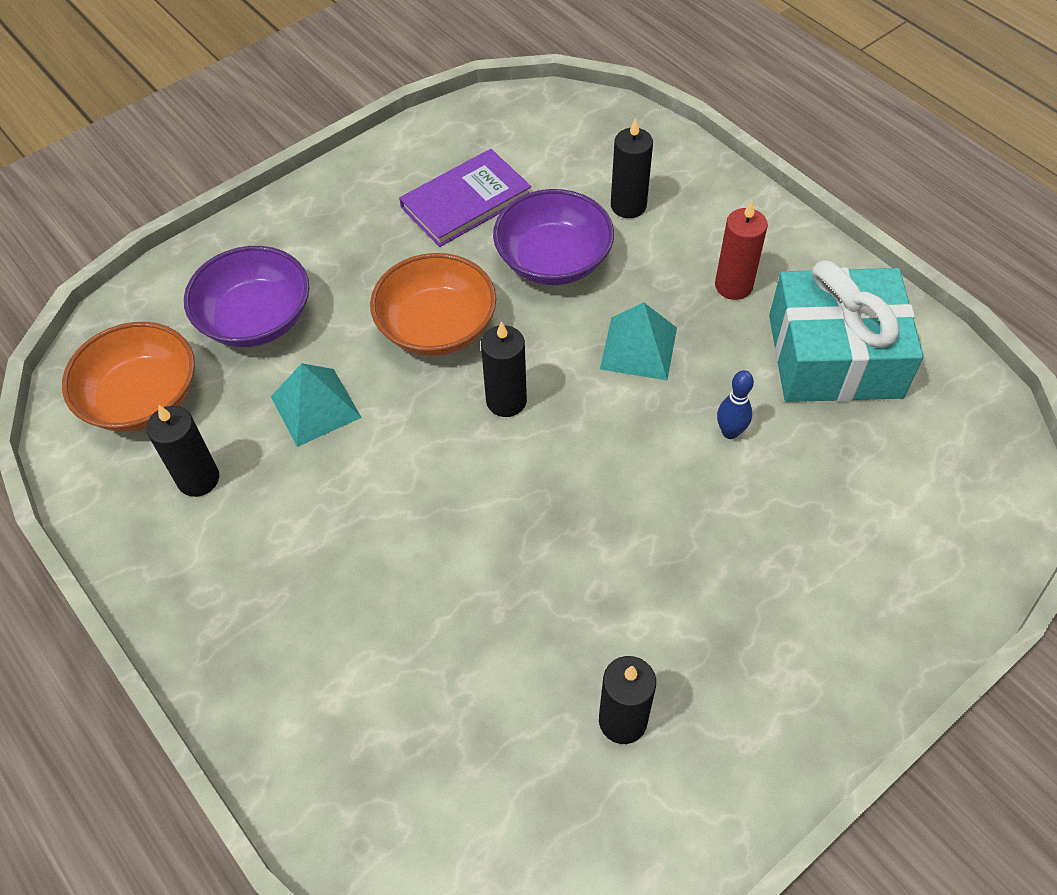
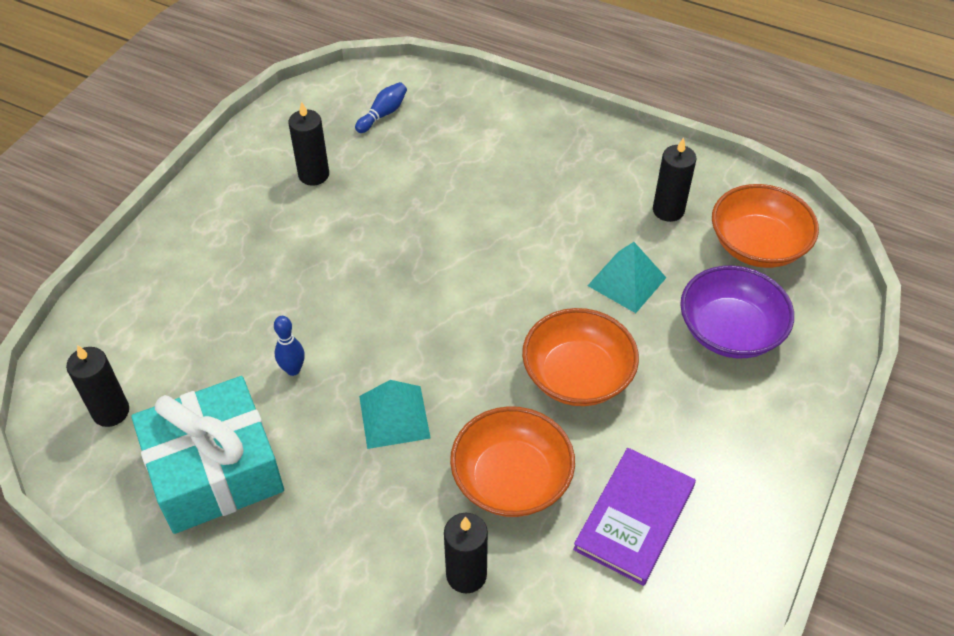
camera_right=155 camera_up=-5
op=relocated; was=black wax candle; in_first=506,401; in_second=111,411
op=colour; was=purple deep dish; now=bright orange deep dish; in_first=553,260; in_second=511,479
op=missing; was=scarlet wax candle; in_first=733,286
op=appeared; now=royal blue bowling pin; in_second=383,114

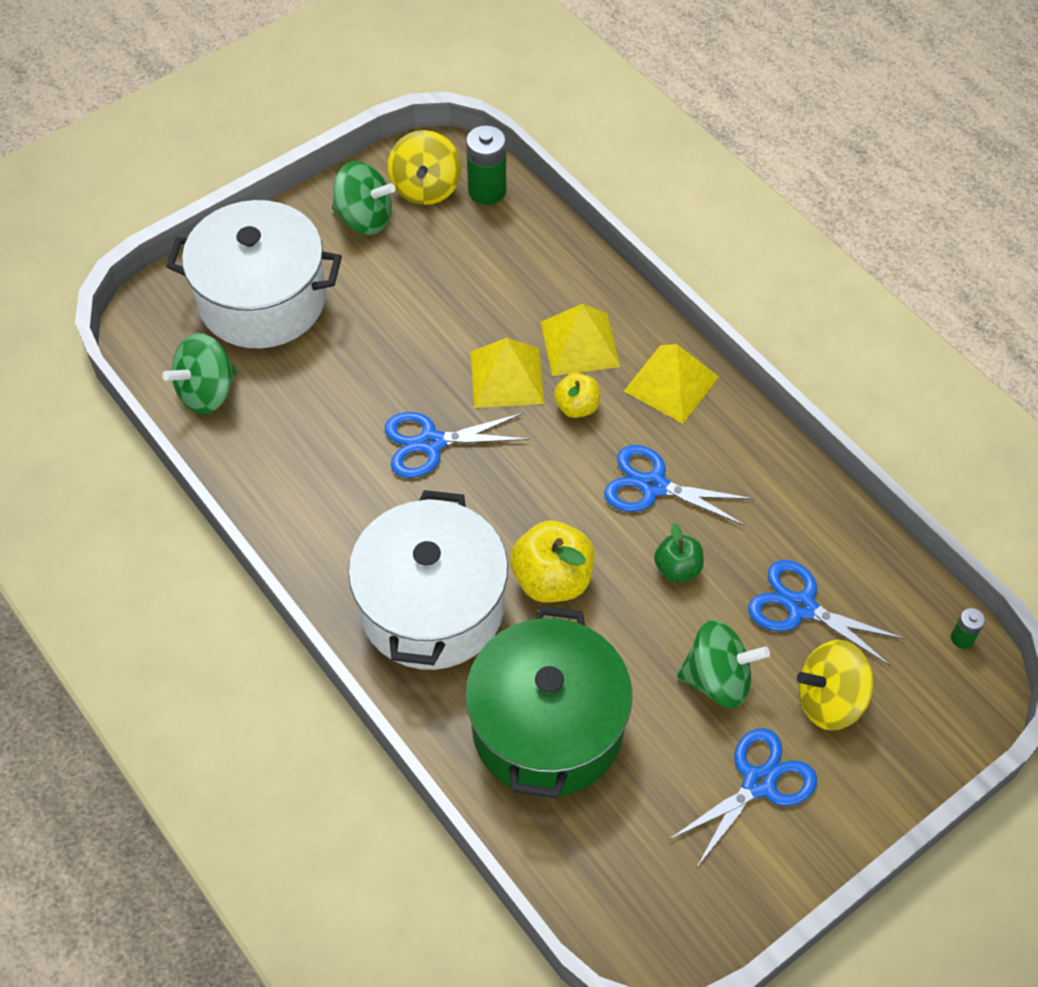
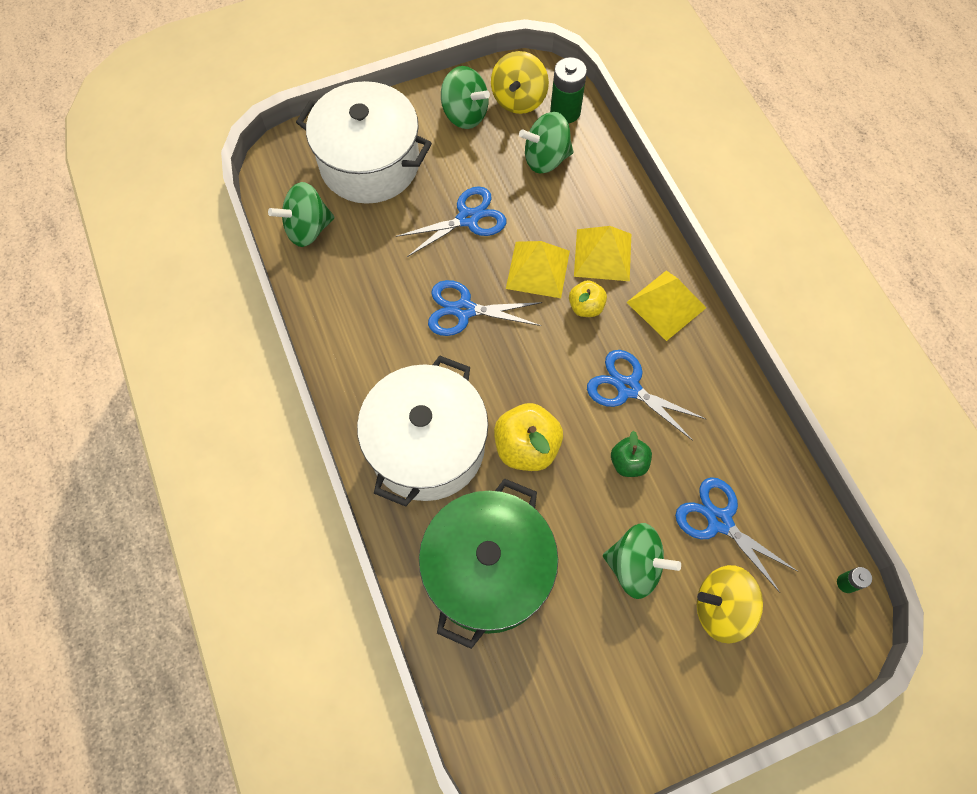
camera_right=15 camera_up=10
op=relocated; was=royal blue pair of scissors; in_first=758,783; in_second=468,218
op=appeared; now=green toy top; in_second=545,158

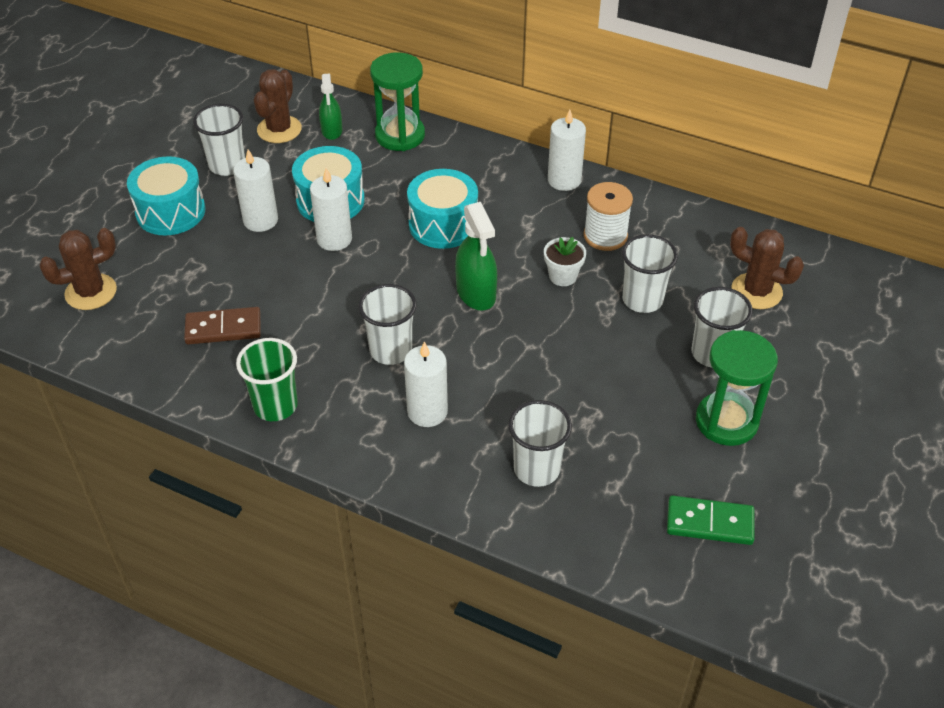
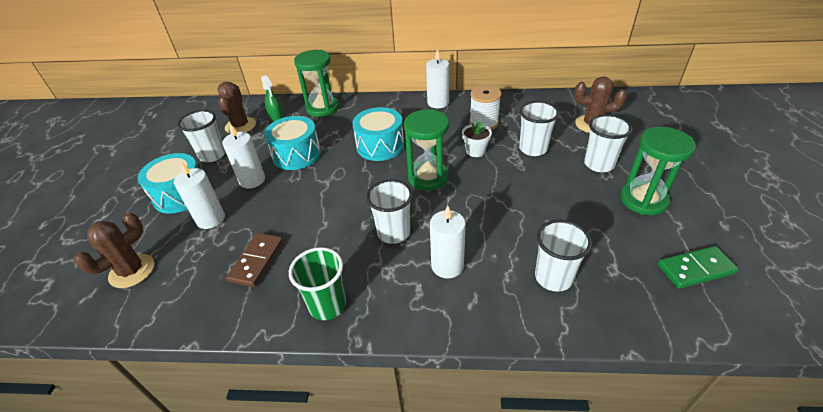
camera_right=-20 camera_up=-5
op=spun; was=dark brown domino; in_first=223,328; in_second=256,261; clockwise=-45
op=relocated; was=white wax candle; in_first=334,239; in_second=211,219
op=exchanged; was=green sprayer; now=green hourglass; in_first=476,293; in_second=428,177

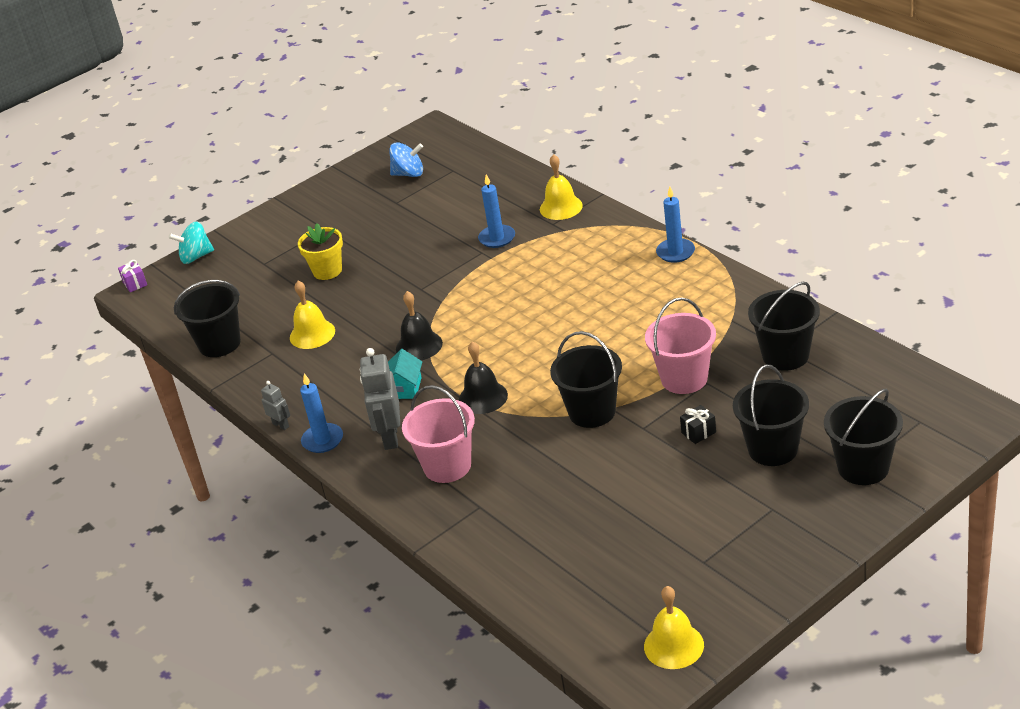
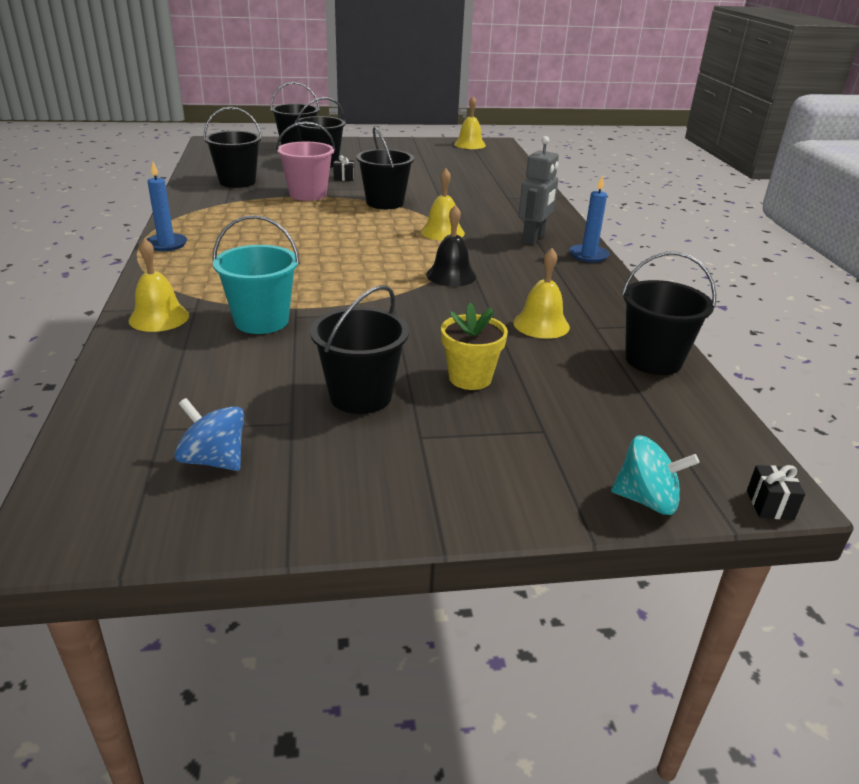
camera_right=-155 camera_up=-5
op=colour; was=purple present; now=black present; in_first=135,283; in_second=770,505
op=missing; was=gray robot figure; in_first=281,425
op=missing; was=turquoise cottage; in_first=405,388
op=missing; was=rose-pink bucket; in_first=447,466
op=colour; was=black bell; now=yellow bell; in_first=483,397; in_second=442,232
op=exchanged; was=royal blue wax candle; now=turquoise bucket; in_first=497,238; in_second=261,321
op=appeared; now=black bucket; in_second=360,396

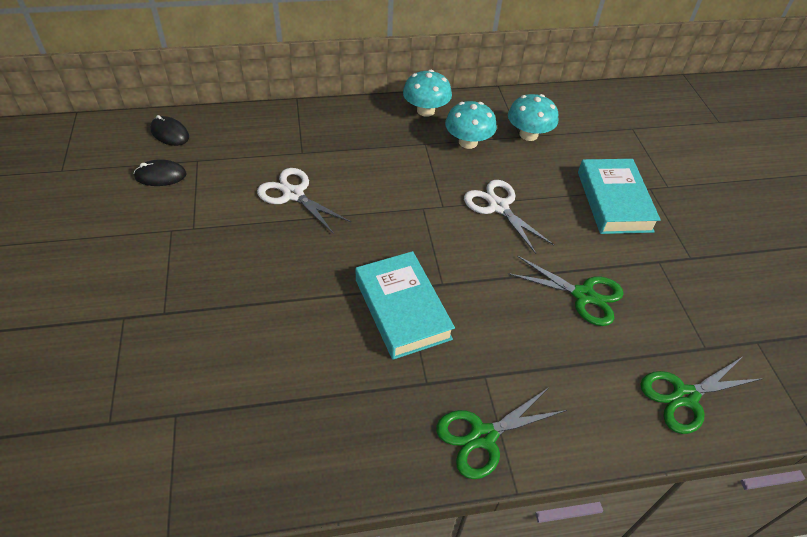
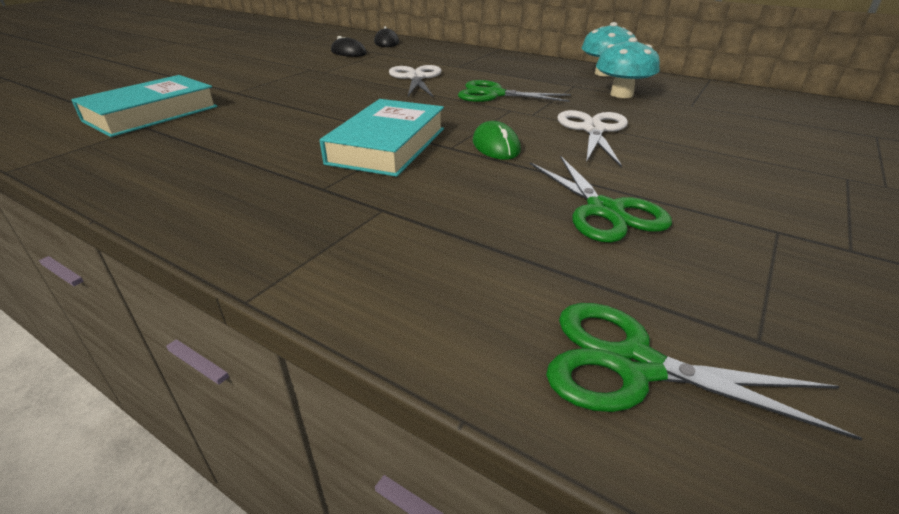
camera_right=45 camera_up=-15
op=relocated; was=green pair of scissors; in_first=483,436; in_second=494,94
op=missing; was=turquoise mushroom; in_first=528,134
op=relocated; was=turquoise hardback; in_first=614,201; in_second=151,114
op=appeared; now=green PC mouse; in_second=496,146

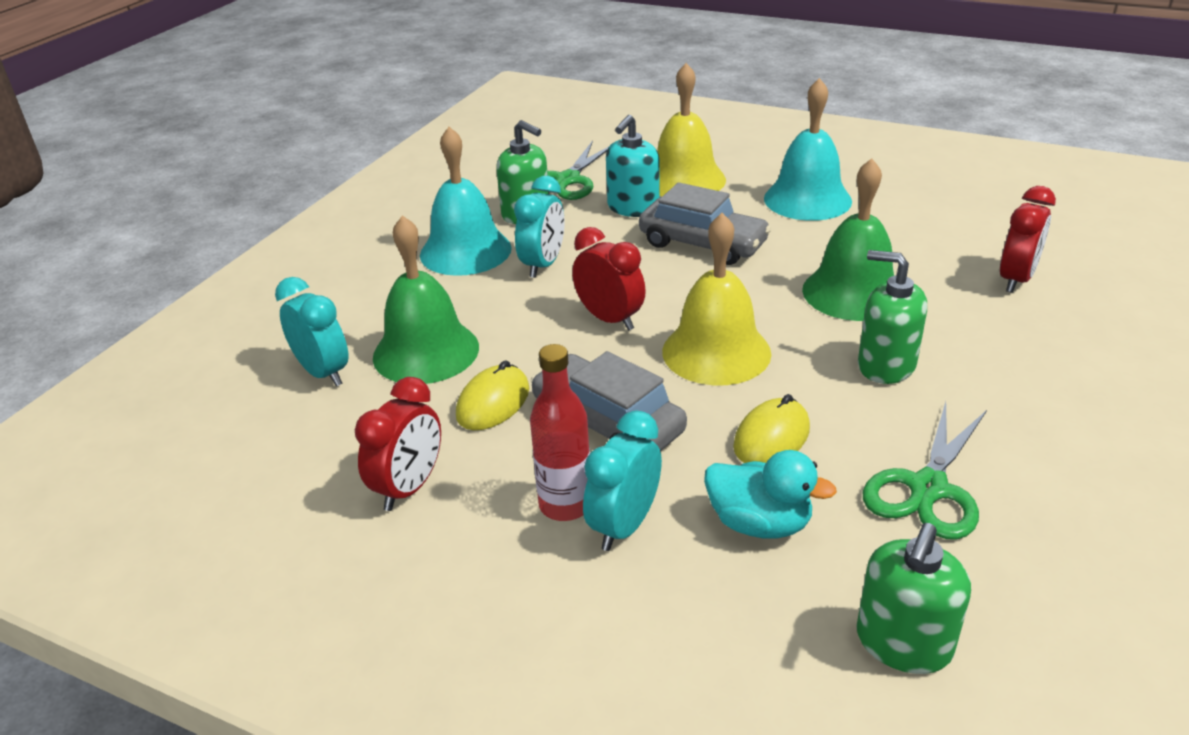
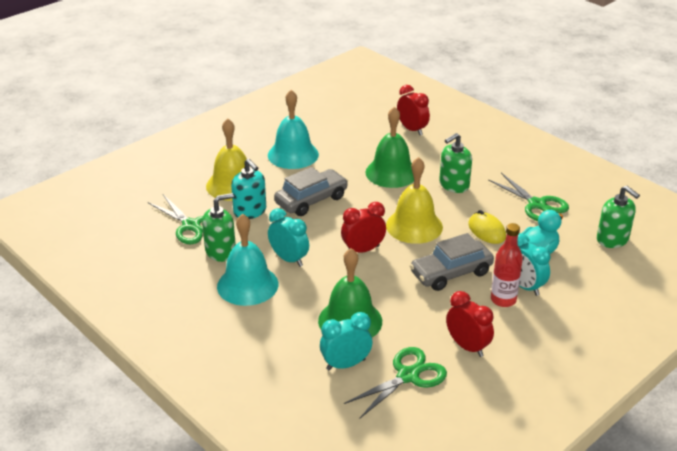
camera_right=-70 camera_up=0
op=missing; was=yellow PC mouse; in_first=493,402
op=appeared; now=green pair of scissors; in_second=408,376

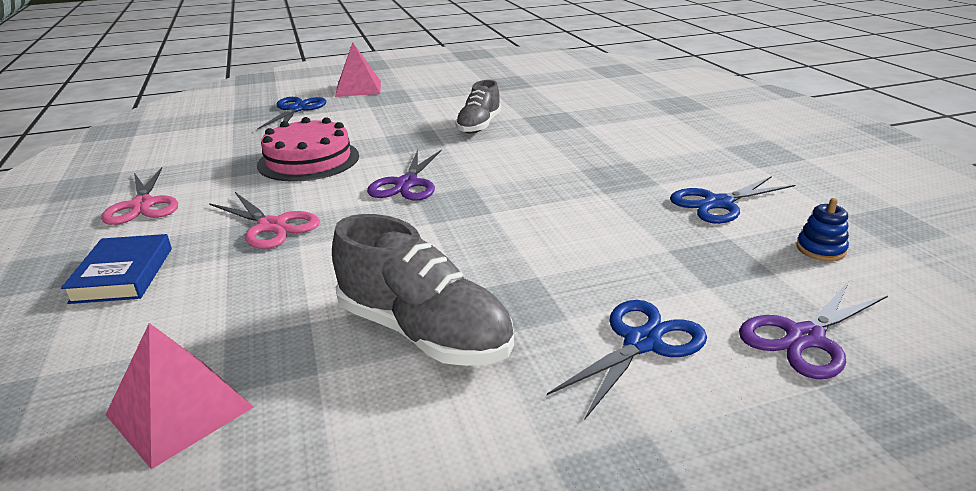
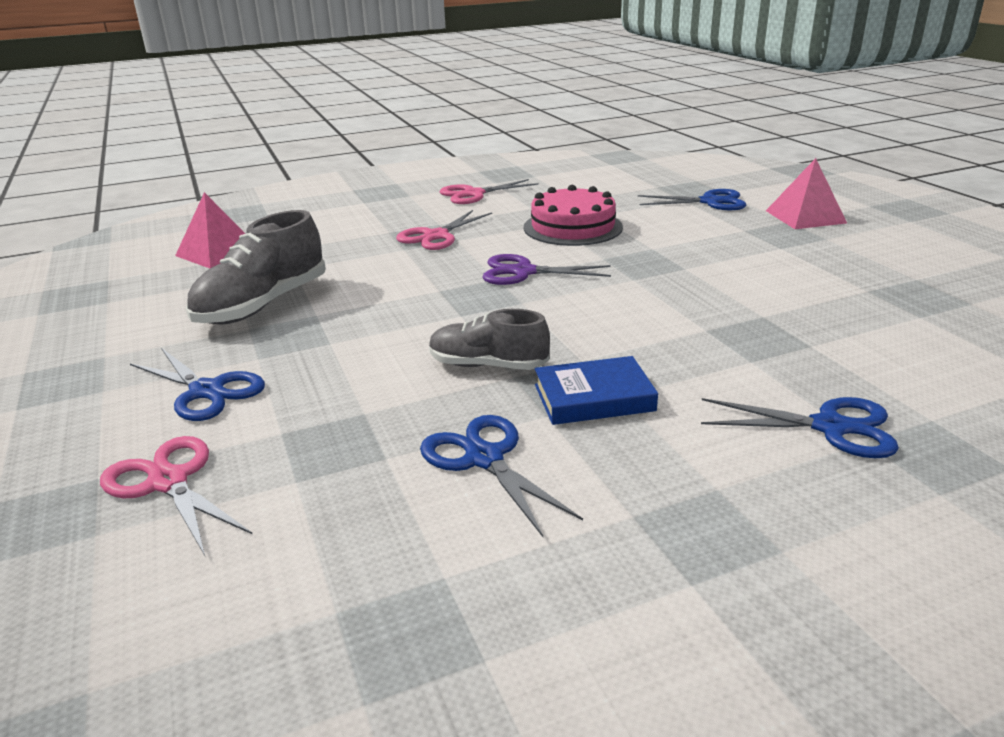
camera_right=85 camera_up=0
op=relocated; was=royal blue hardback; in_first=123,275; in_second=593,397
op=relocated; was=gray sneaker; in_first=479,126; in_second=488,365
op=colour; was=purple pair of scissors; now=rose-pink pair of scissors; in_first=805,338; in_second=168,482
op=missing; was=royal blue stacking toy; in_first=820,249
op=appeared; now=royal blue pair of scissors; in_second=830,427

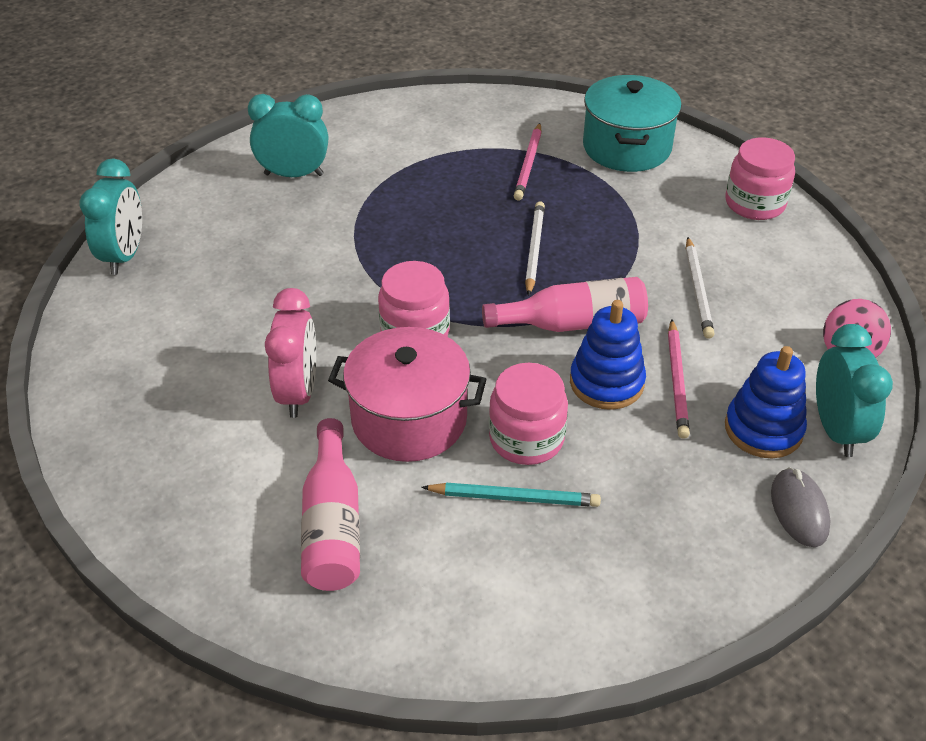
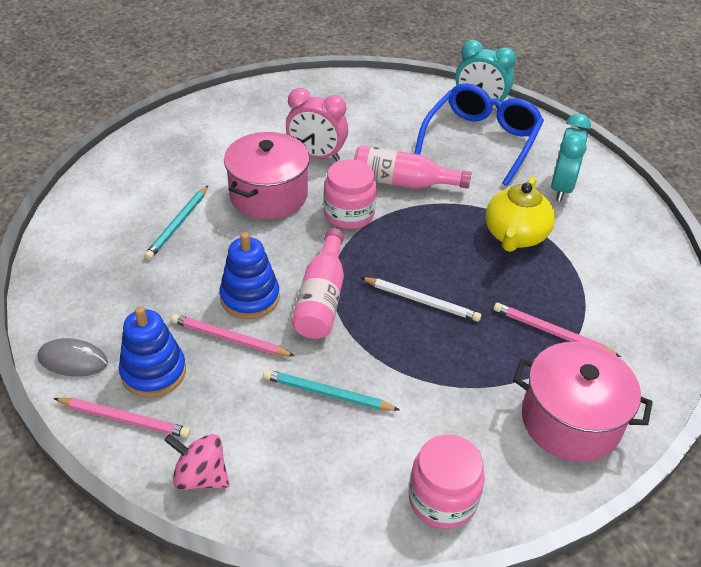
camera_right=105 camera_up=0
op=relocated; was=rose-pink bottle; in_first=332,524; in_second=403,182
op=missing; was=rose-pink jam jar; in_first=526,438
op=colour; was=turquoise stockpot; now=rose-pink stockpot; in_first=626,147; in_second=570,420
op=colour; was=white lead pencil; now=turquoise lead pencil; in_first=697,290; in_second=327,393
op=exchanged; was=turquoise clock; now=rose-pink lead pencil; in_first=836,430; in_second=124,419
op=appeared; now=royal blue eyeglasses; in_second=481,141
op=appeared; now=yellow tea pot; in_second=515,236

